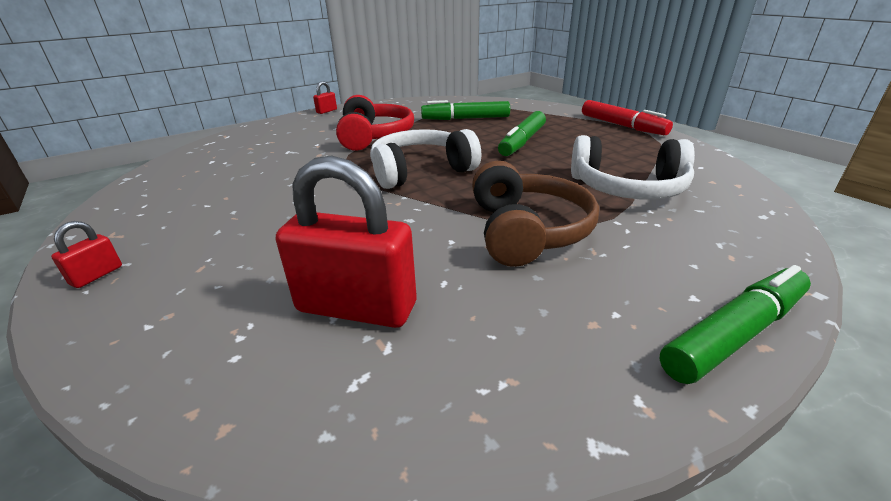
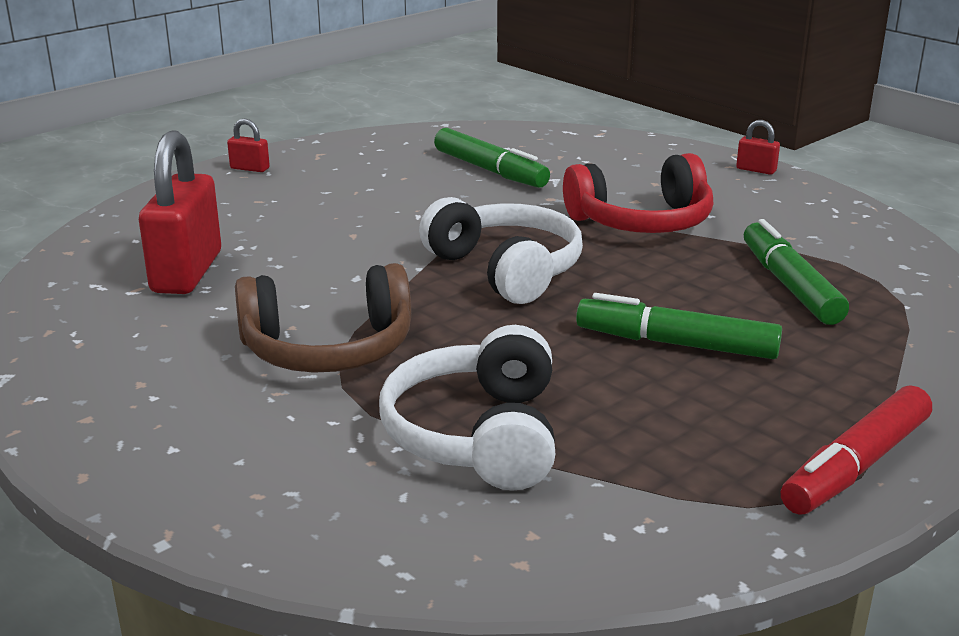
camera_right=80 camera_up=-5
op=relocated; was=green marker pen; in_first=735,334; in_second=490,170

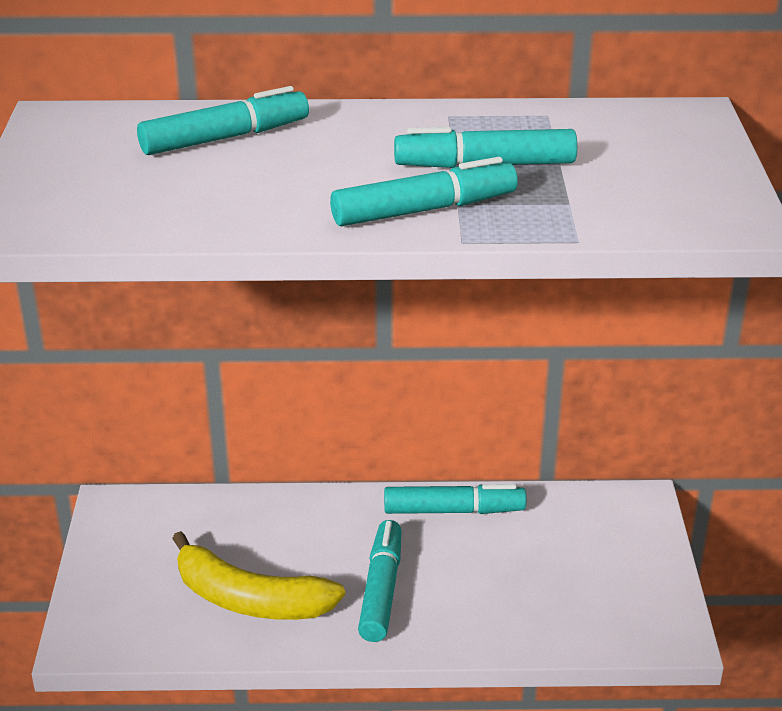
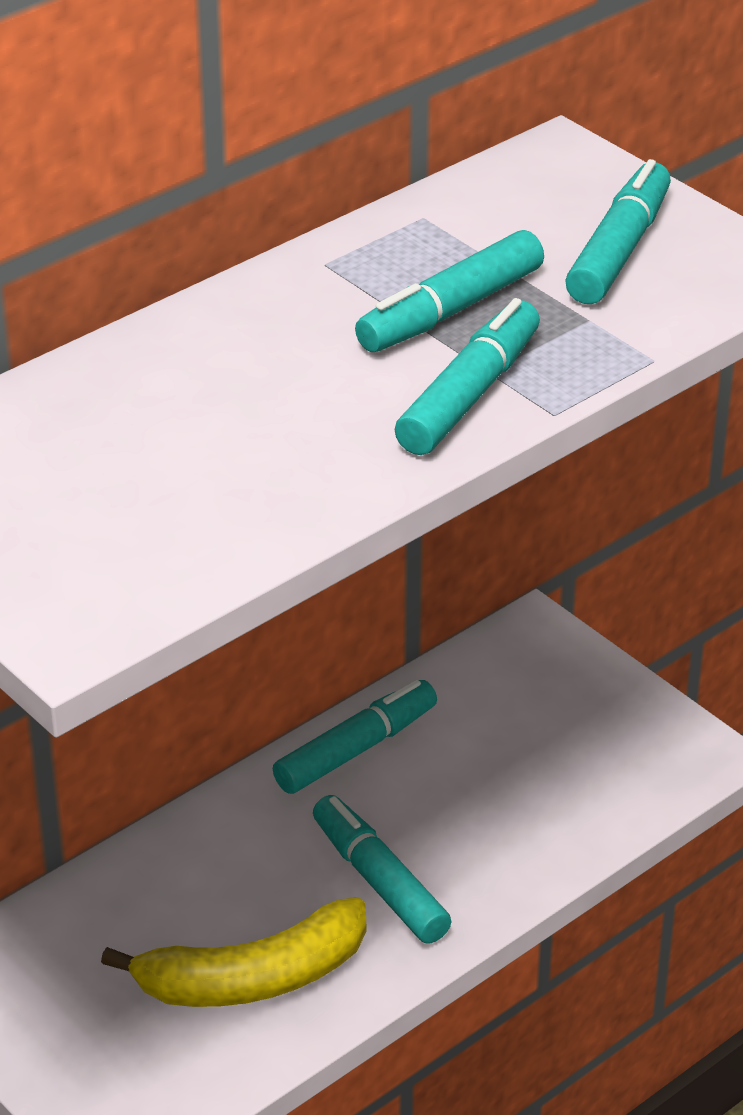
camera_right=-40 camera_up=5
op=relocated; was=turquoise marker pen; in_first=225,138; in_second=619,250

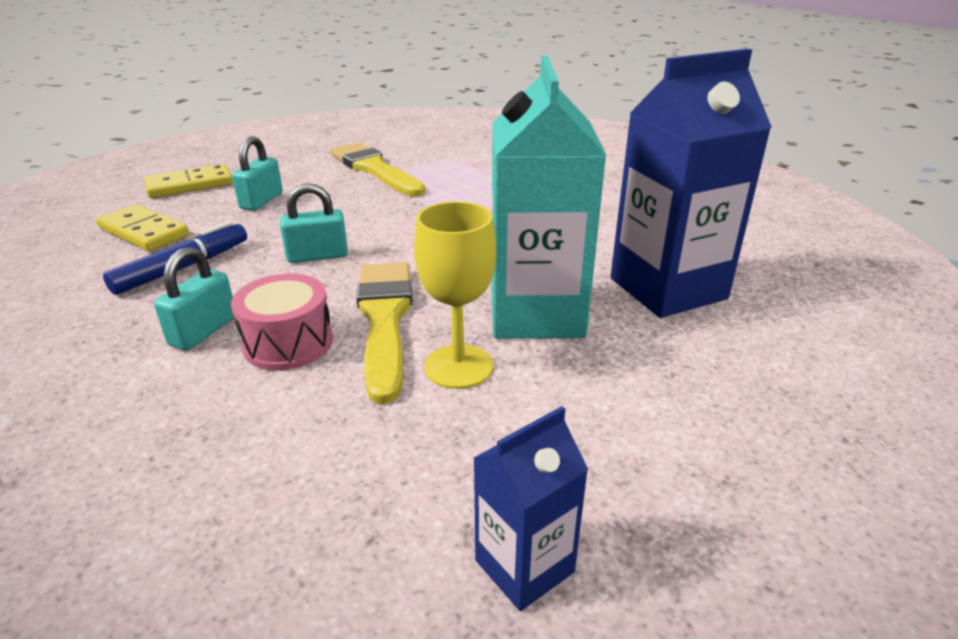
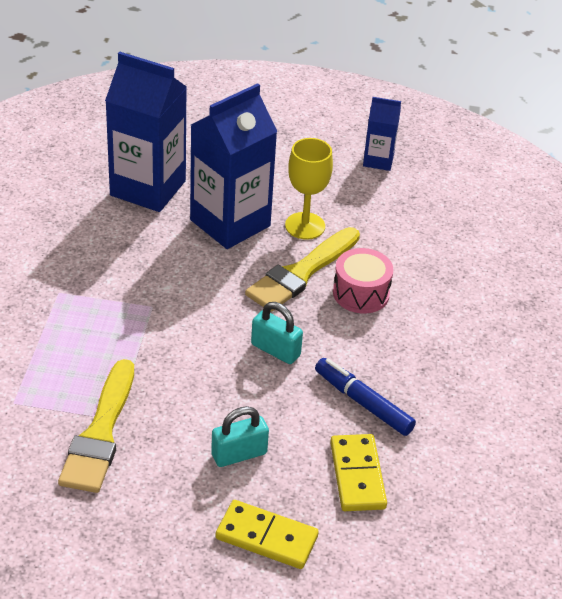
camera_right=-135 camera_up=10
op=spun; was=royal blue marker pen; in_first=183,268; in_second=363,402; clockwise=45
op=missing; was=turquoise lock; in_first=203,331
op=colour; was=turquoise carton; now=royal blue carton; in_first=536,313; in_second=230,223

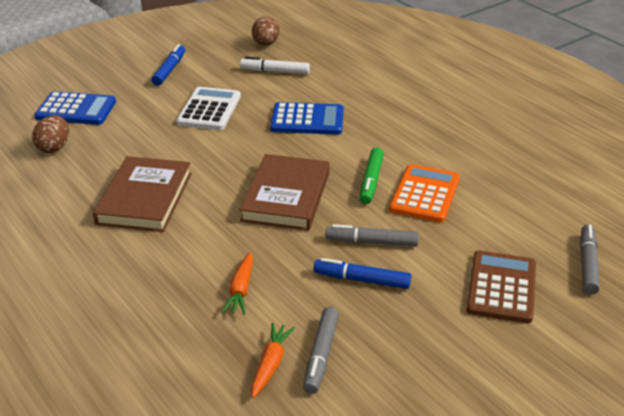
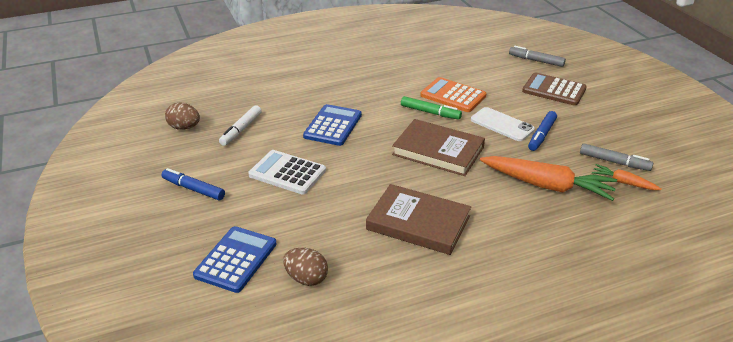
camera_right=-75 camera_up=0
op=size; was=bright orange toy carrot; in_first=241,290; in_second=547,186; ratio=2.0
op=exchanged; was=gray marker pen; now=white mobile phone; in_first=371,242; in_second=502,125

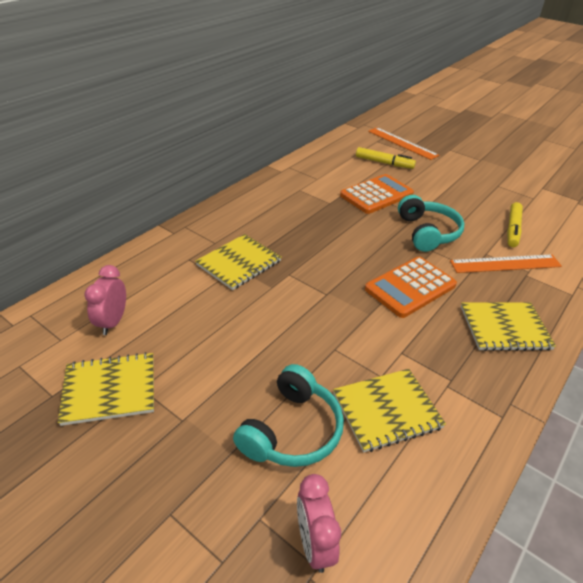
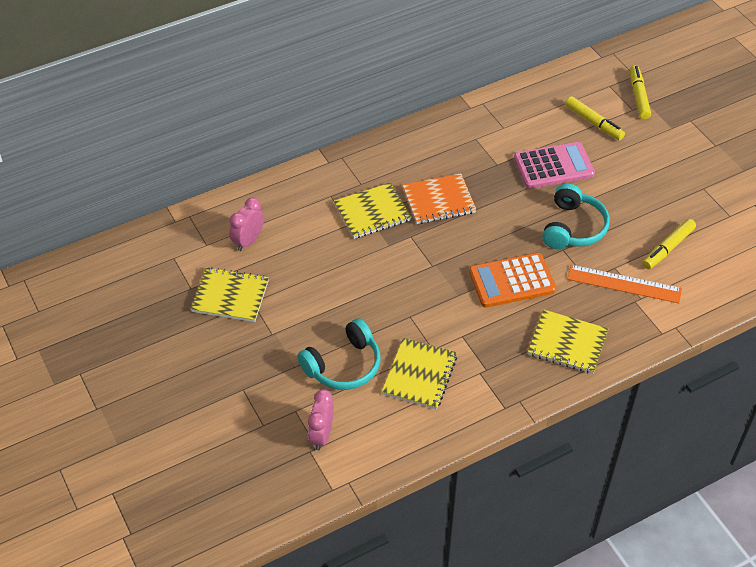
camera_right=25 camera_up=10
op=spun; was=yellow notebook; in_first=387,411; in_second=420,375; clockwise=-75
op=colour; was=bright orange calculator; now=rose-pink calculator; in_first=376,195; in_second=553,166
op=exchanged; was=bright orange ruler; now=yellow marker pen; in_first=402,143; in_second=638,96
op=appeared; now=bright orange notebook; in_second=439,201

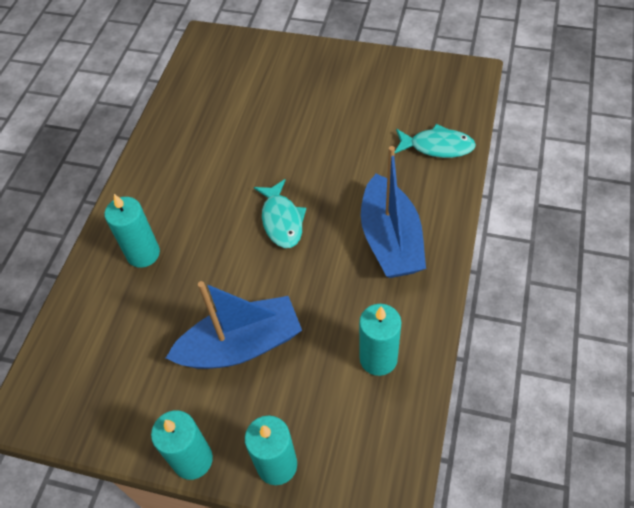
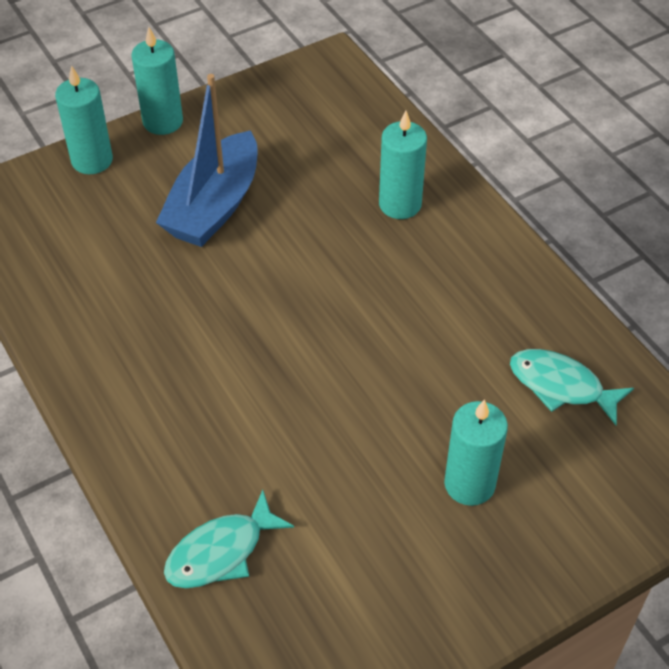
camera_right=130 camera_up=-5
op=relocated; was=turquoise toy fish; in_first=282,220; in_second=561,386
op=relocated; was=turquoise wax candle; in_first=378,358; in_second=469,484
op=missing; was=royal blue toy boat; in_first=390,239

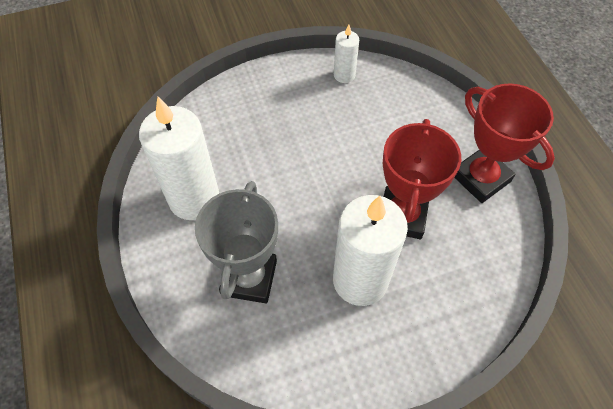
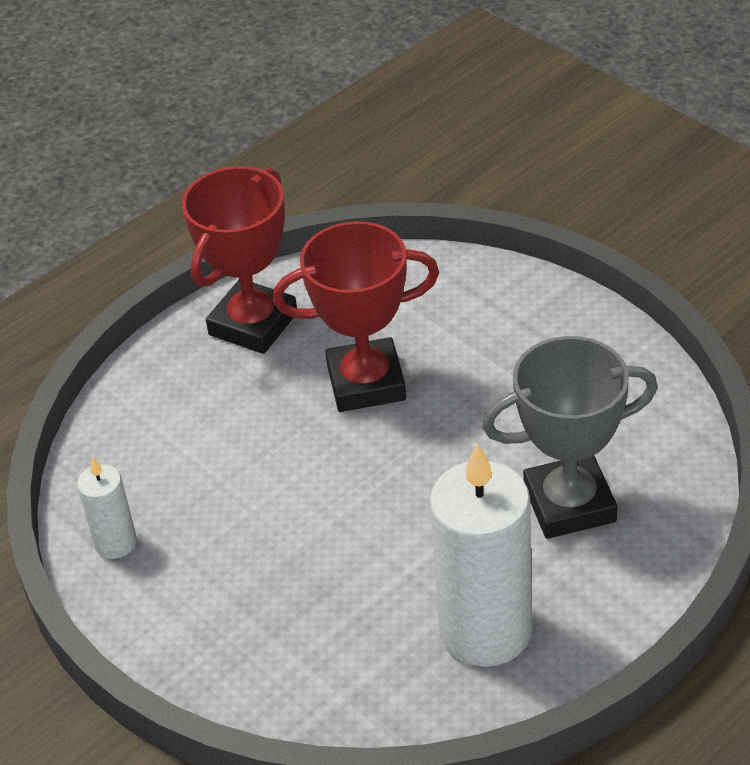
camera_right=-110 camera_up=-15
op=missing; was=white wax candle; in_first=360,280

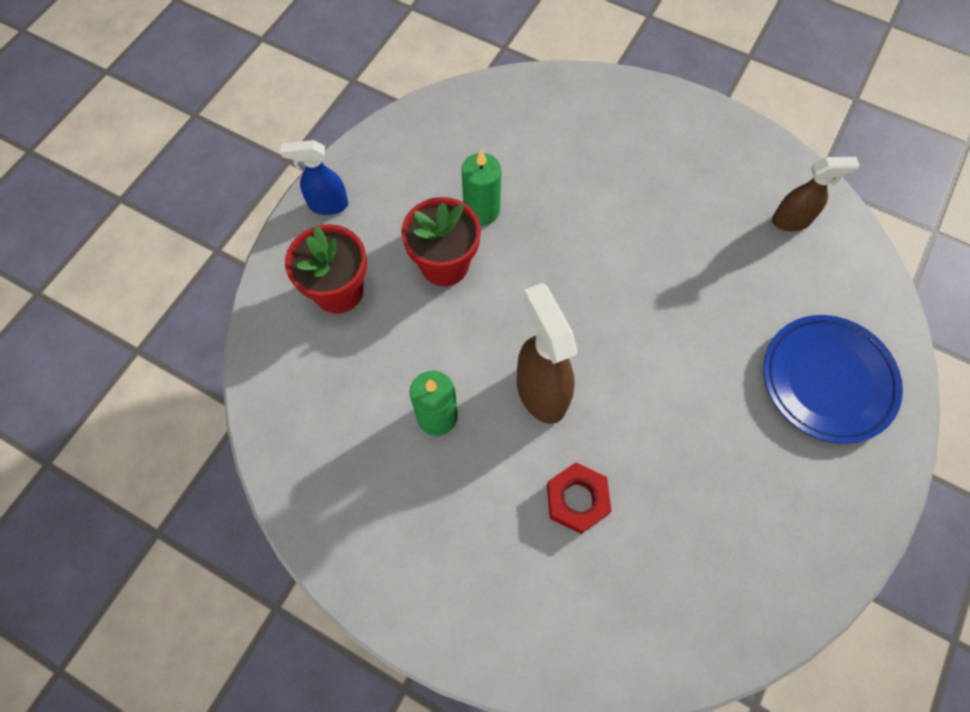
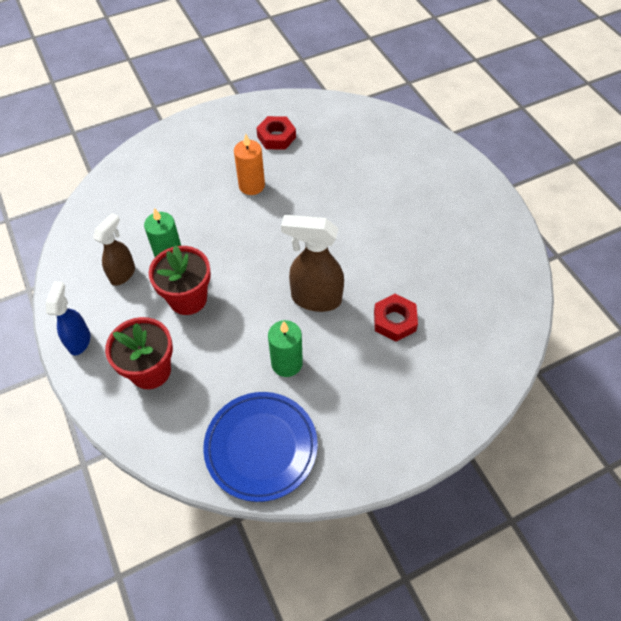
camera_right=-55 camera_up=-10
op=spun; was=royal blue sprayer; in_first=327,205; in_second=79,340; clockwise=150
op=relocated; was=royal blue plate; in_first=827,381; in_second=261,447
op=relocated; was=dark brown sprayer; in_first=791,221; in_second=123,274
op=appeared; now=bright orange wax candle; in_second=251,185
op=appeared; now=scarlet hexagon nut; in_second=276,137

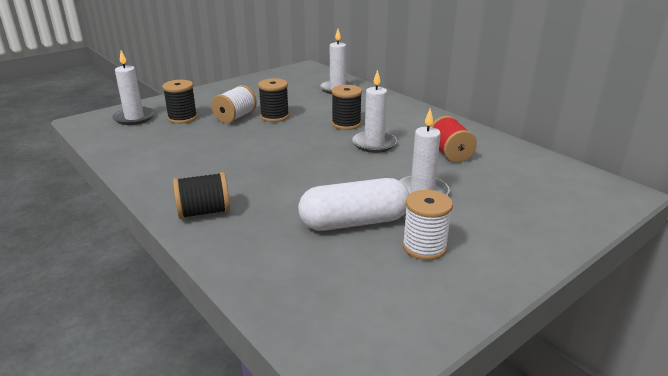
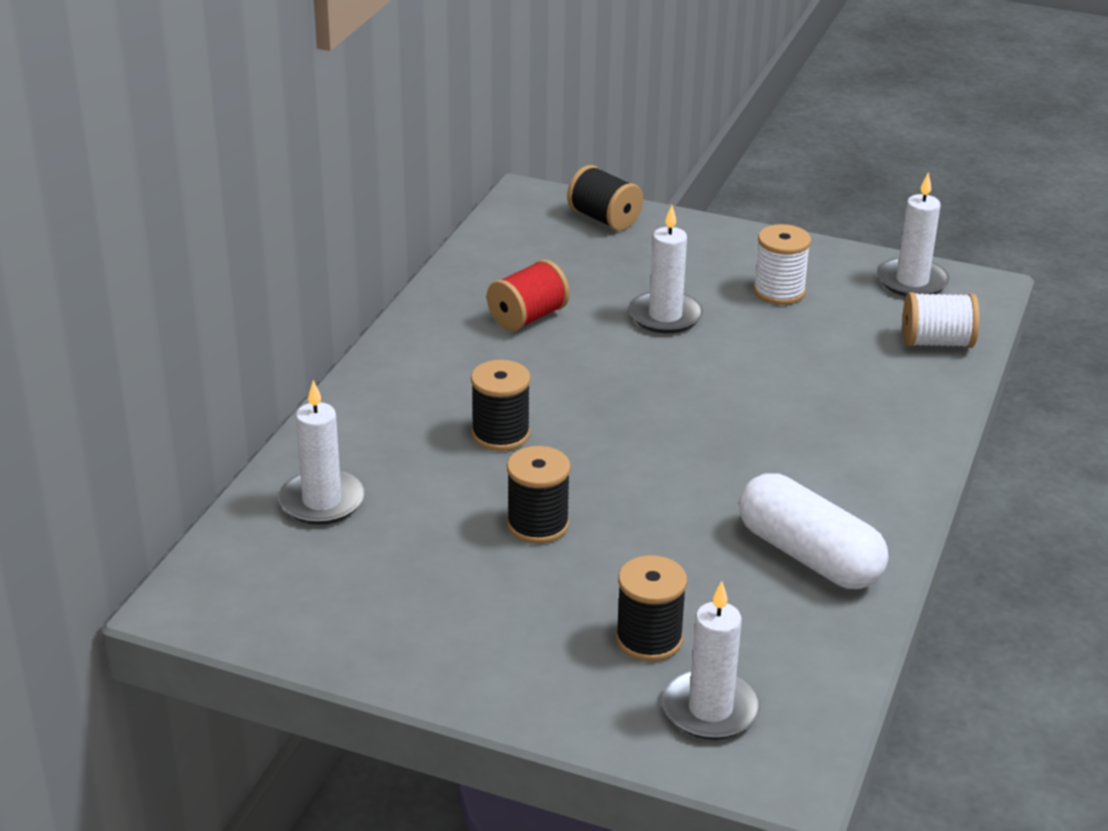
camera_right=-120 camera_up=5
op=relocated; was=black spool; in_first=204,212; in_second=604,219
op=relocated; was=white spool; in_first=235,117; in_second=937,342
op=relocated; was=white pill; in_first=354,222; in_second=808,556
op=relocated; was=white wax candle; in_first=374,144; in_second=912,281

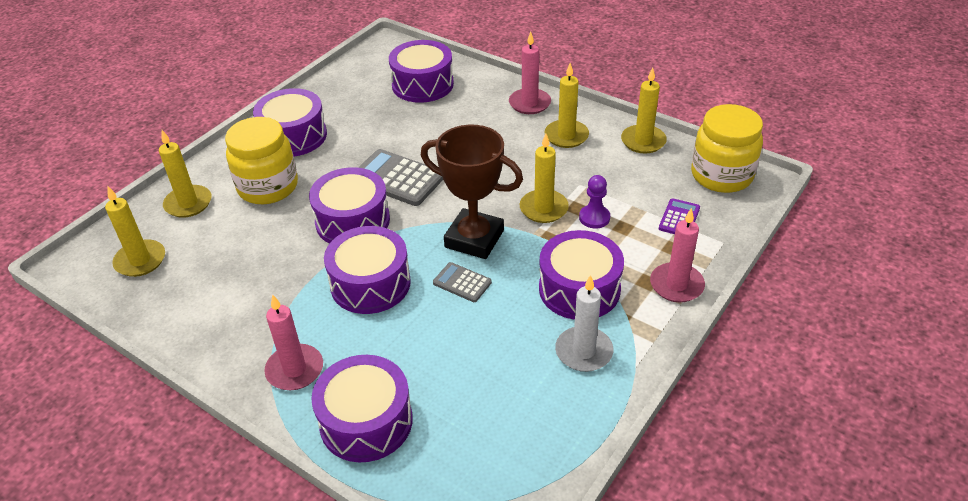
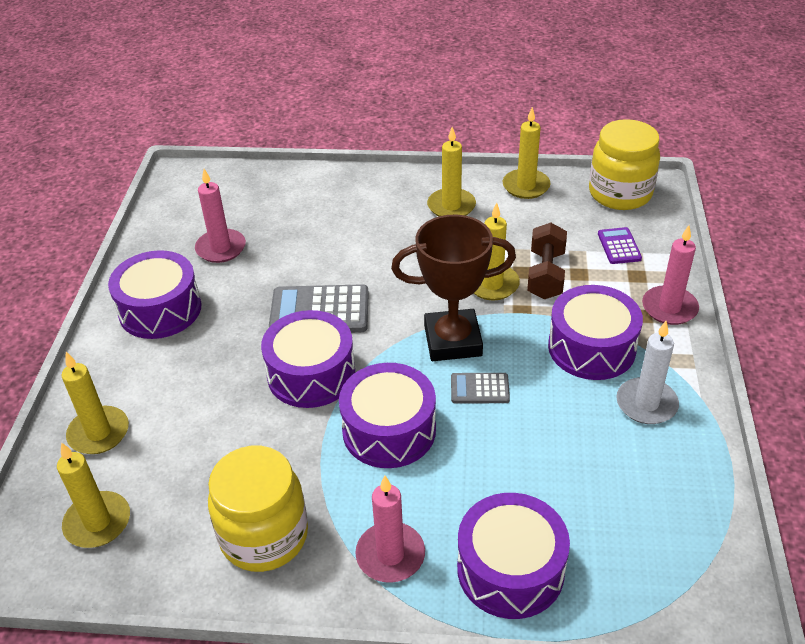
camera_right=-30 camera_up=0
op=relocated; was=yellow jam jar; in_first=268,187; in_second=264,536
op=missing; was=purple drum; in_first=422,84
op=relocated; was=rose-pink wax candle; in_first=529,103; in_second=221,248
op=exchanged; was=purple pawn; now=dark brown free weight; in_first=594,218; in_second=546,275

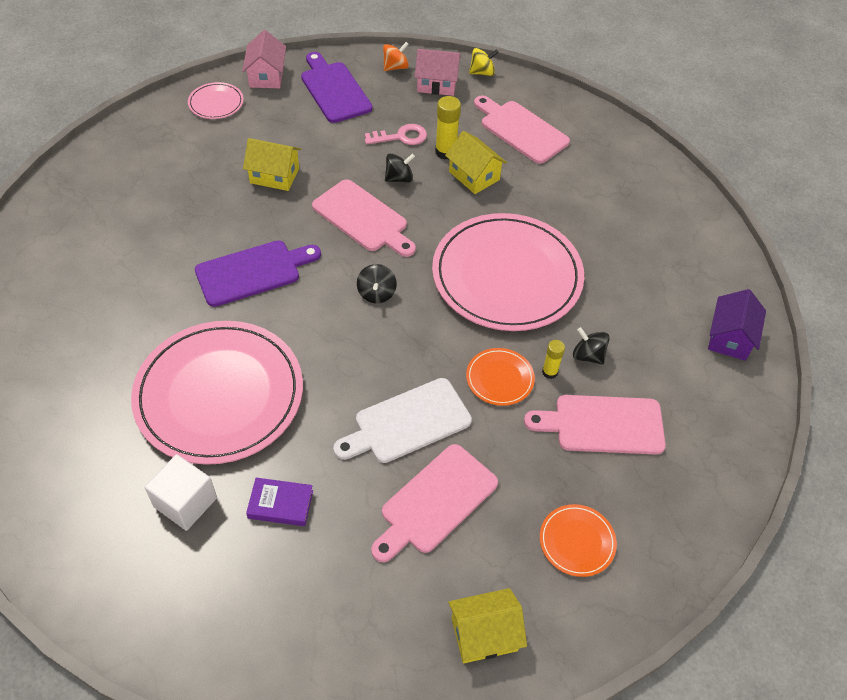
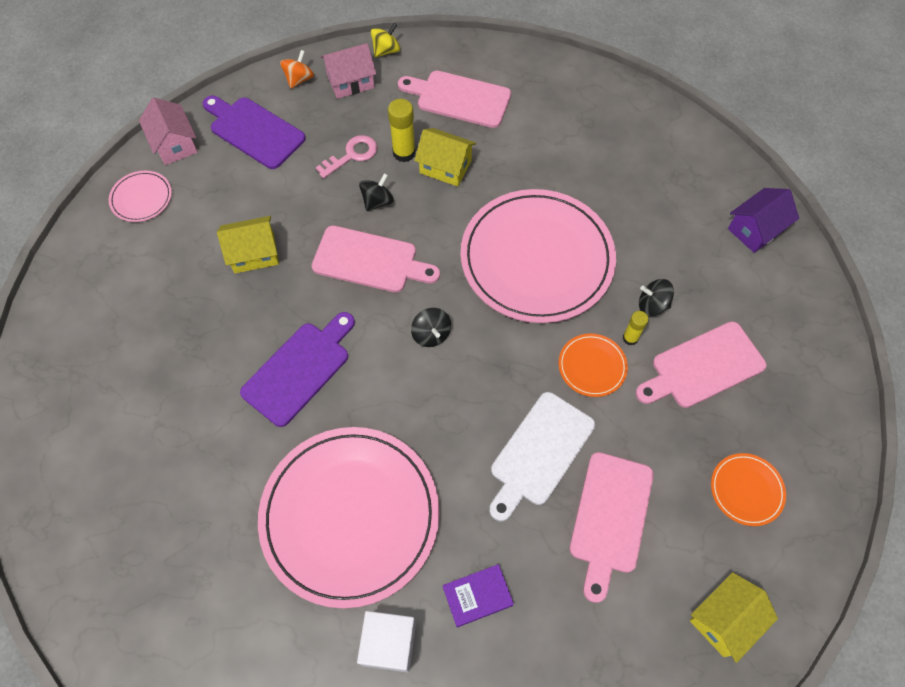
camera_right=-25 camera_up=10
op=spun; was=purple cottage; in_first=730,338; in_second=755,229; clockwise=60

